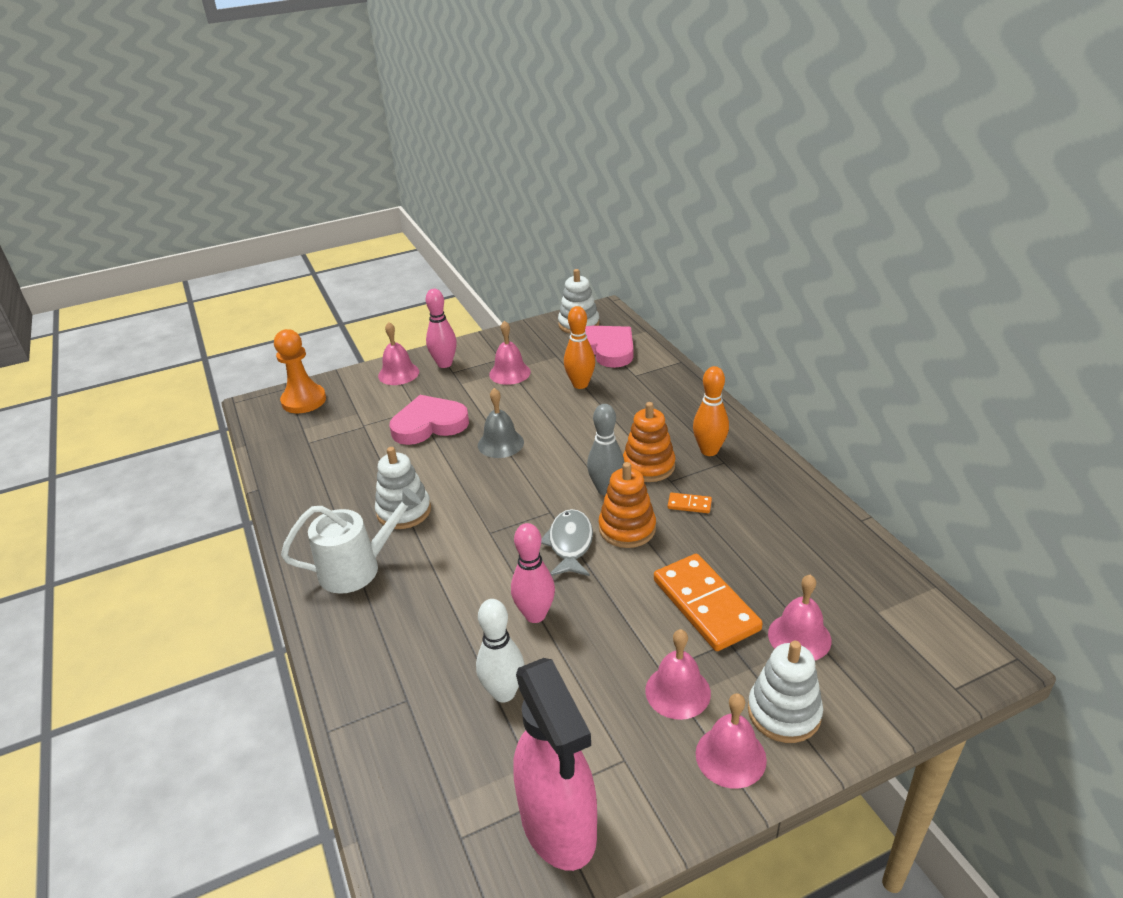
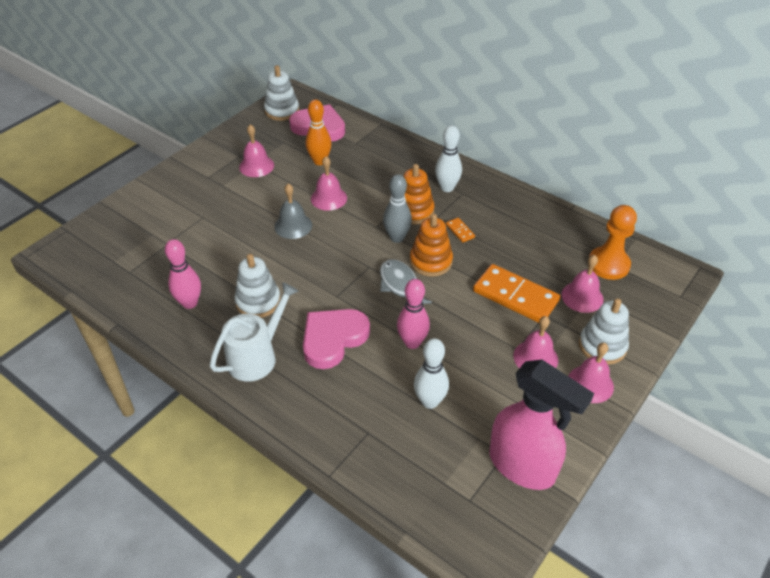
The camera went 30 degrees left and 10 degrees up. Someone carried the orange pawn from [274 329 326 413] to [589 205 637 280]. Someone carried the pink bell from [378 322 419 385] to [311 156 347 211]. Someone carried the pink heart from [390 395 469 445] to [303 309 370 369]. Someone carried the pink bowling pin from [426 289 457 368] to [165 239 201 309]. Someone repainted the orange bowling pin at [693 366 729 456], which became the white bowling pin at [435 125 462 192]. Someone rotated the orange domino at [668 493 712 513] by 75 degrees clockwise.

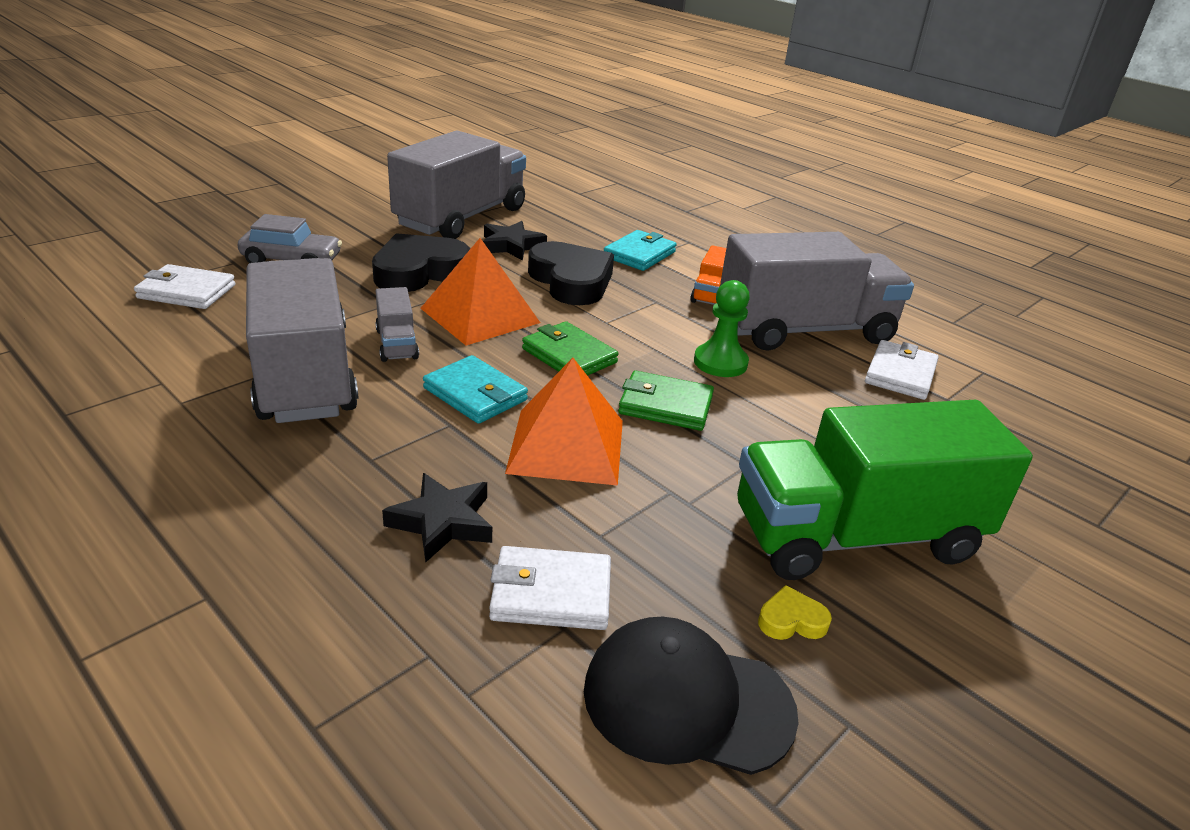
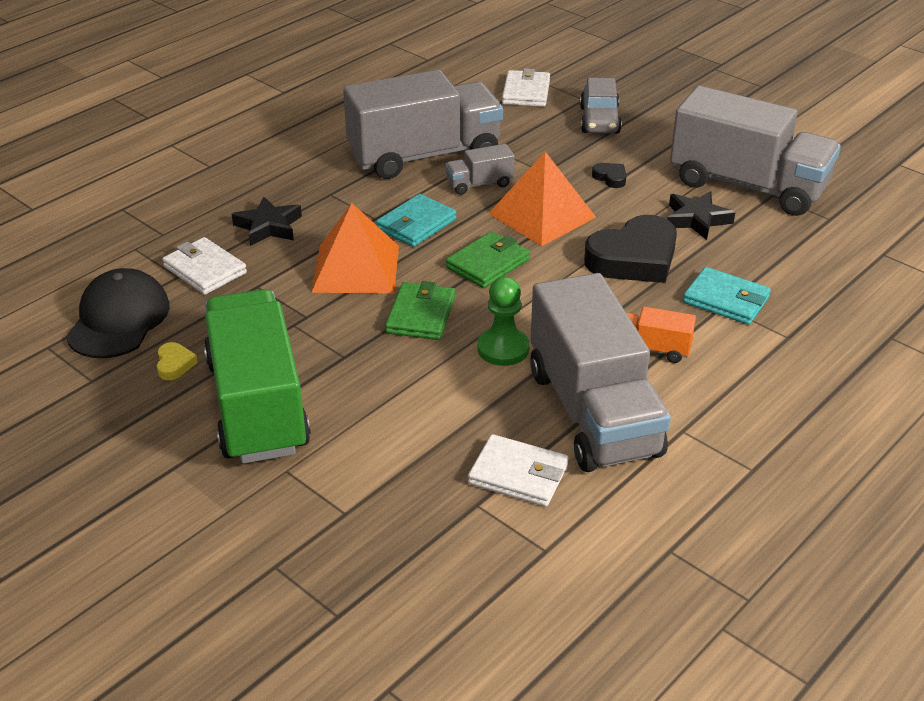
The camera went 90 degrees right and 5 degrees up. Someone rotated the white wallet at [489 546 611 630] by 45 degrees counterclockwise. Someone scaled the black heart at [372 233 470 292] by 0.42.

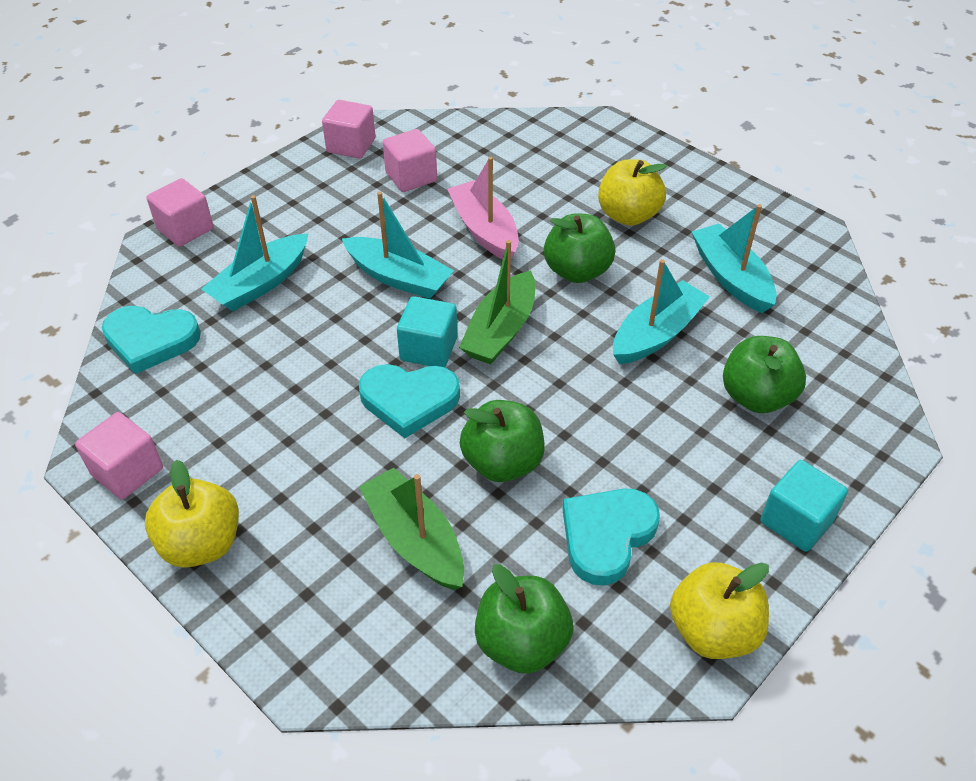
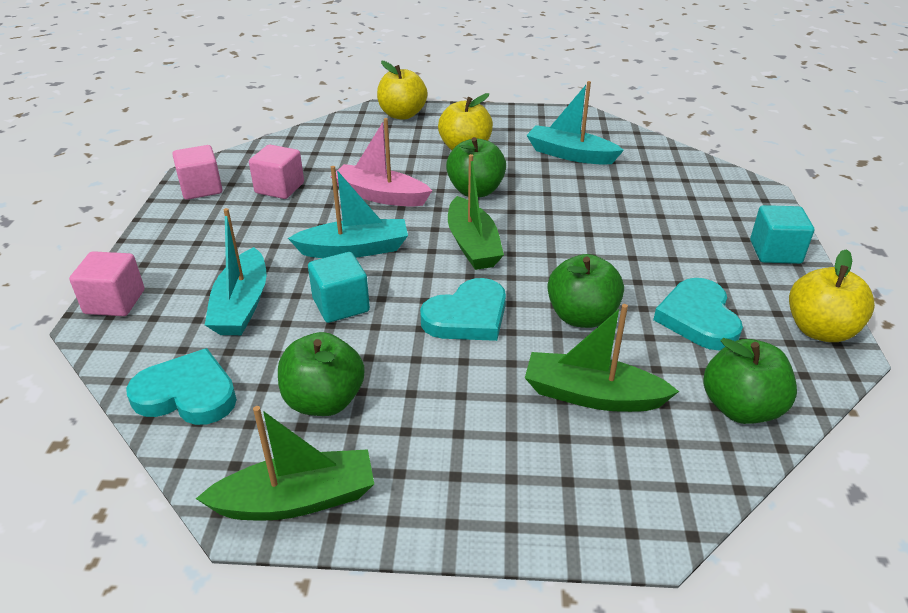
The camera went 40 degrees left and 10 degrees down. Someone took away the turquoise boat at [613 259 710 364]. Someone carried the yellow apple from [145 460 239 568] to [377 61 428 120]. Someone carried the turquoise cube from [397 296 458 367] to [308 252 370 323]. Someone carried the green apple from [723 336 806 413] to [278 332 365 416]. Someone swapped the pink cube at [75 412 163 499] for the green boat at [196 406 374 521]. Someone rotated the turquoise heart at [102 306 201 374] by 135 degrees counterclockwise.

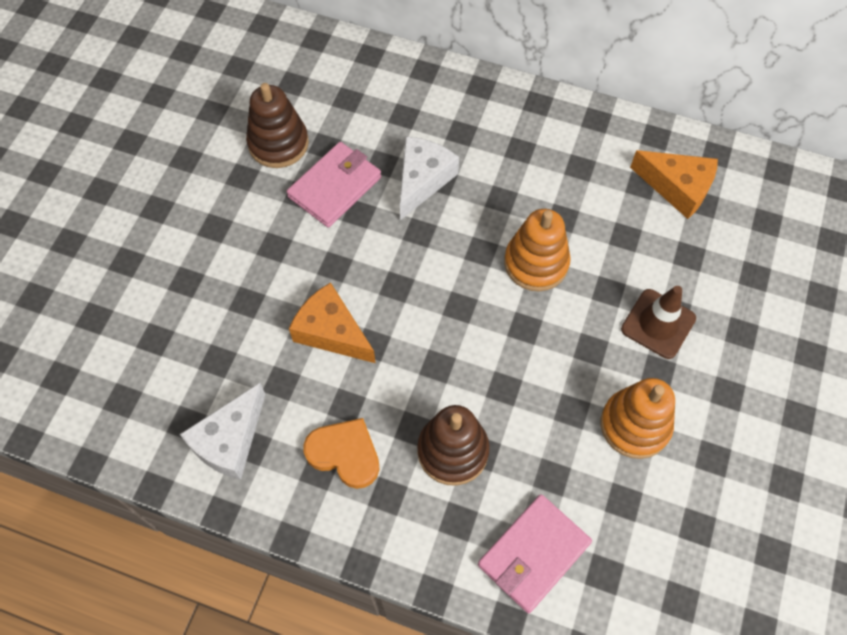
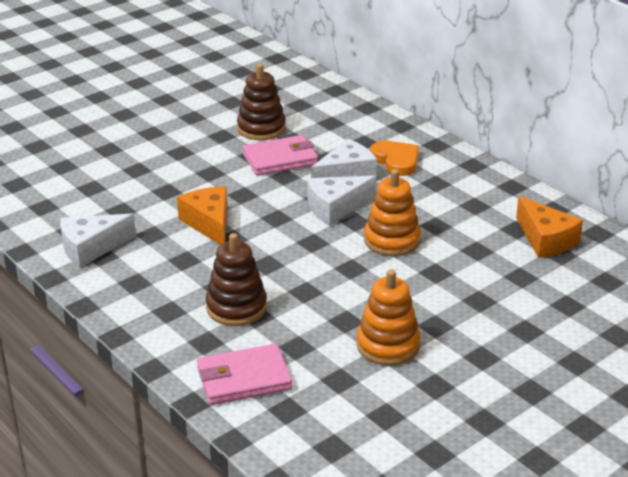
The camera went 30 degrees right and 30 degrees down. Someone took away the brown traffic cone at [621 286 696 359]. Someone put down the white cheese at [307 176 377 226]. Someone carried the orange heart from [303 418 380 489] to [371 141 419 176].

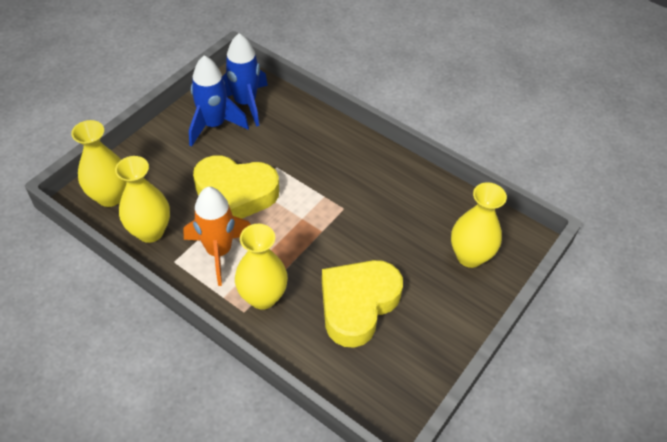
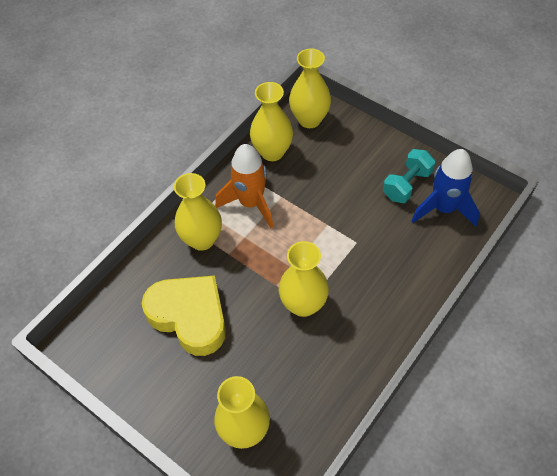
The camera went 95 degrees right and 5 degrees up. Someone took away the yellow heart at [193 155 279 219]. Someone put down the yellow vase at [279 241 329 317]. Someone swapped the blue rocket at [189 55 249 147] for the turquoise dumbbell at [383 149 435 203].

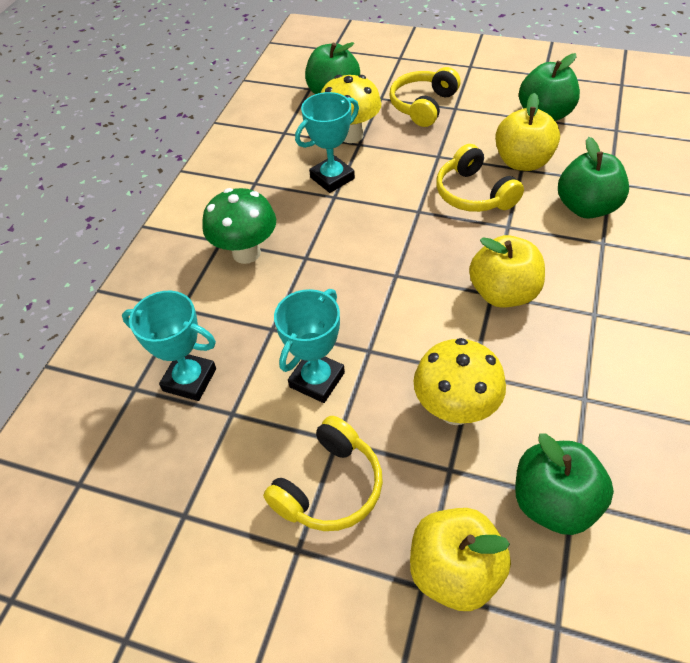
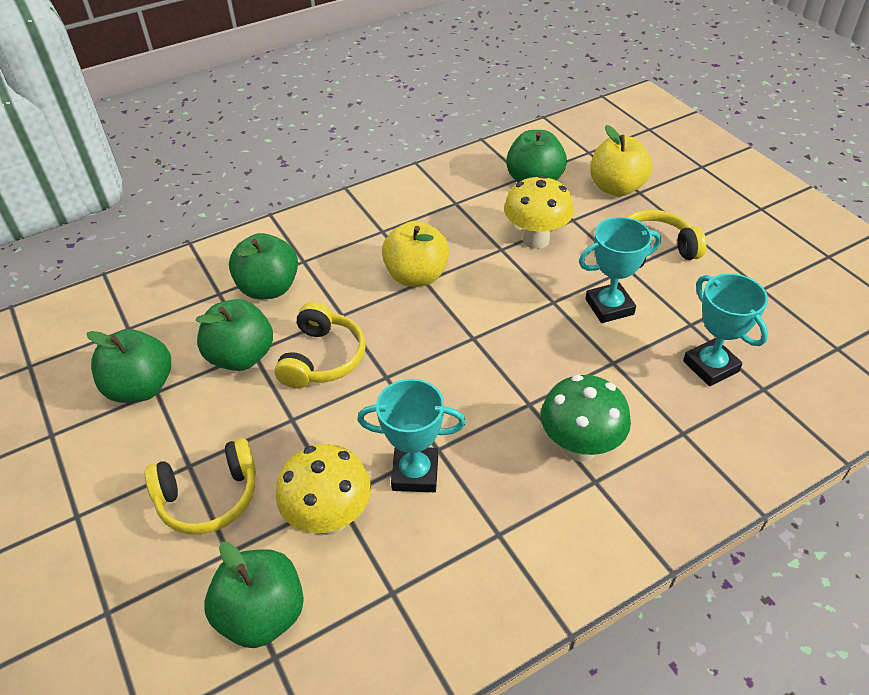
The camera went 140 degrees left and 5 degrees down. Someone repainted the yellow apple at [495 93 560 171], which became the green apple at [195 299 273 371].

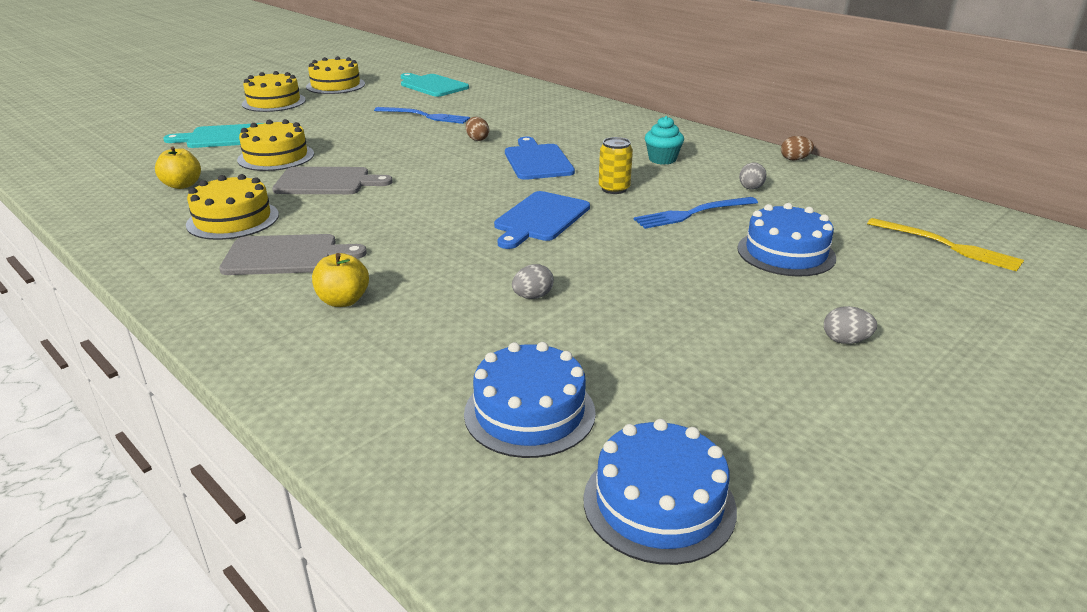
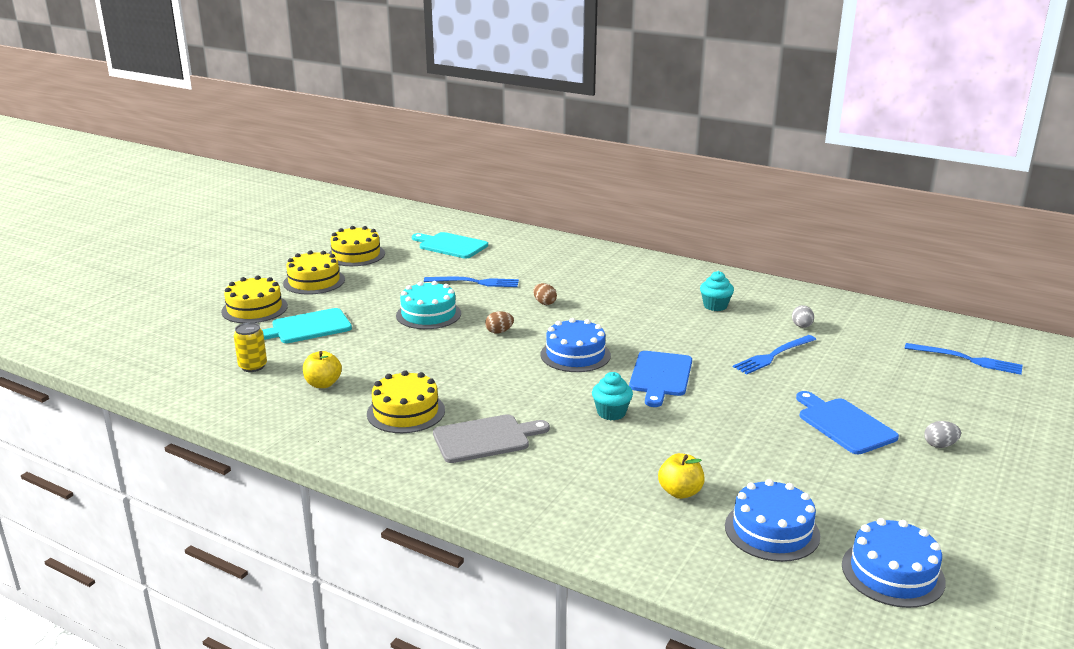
The camera went 15 degrees left and 5 degrees down. Someone took away the grey cutting board at [272 167 393 194]. Someone took away the grey egg at [512 264 554 299]. Someone put down the turquoise cake at [396 281 461 329]. Someone put down the turquoise cupcake at [592 372 633 420]. Someone carried the yellow cake from [237 119 314 171] to [221 275 288 323]. Someone carried the yellow apple from [312 253 369 307] to [658 453 705 499]. Someone carried the blue cutting board from [505 137 575 180] to [796 391 899 454]. Someone carried the yellow can from [599 137 633 194] to [234 322 267 372]. Someone carried the blue cake from [737 203 836 277] to [540 318 611 372]. Someone carried the brown egg from [781 136 814 160] to [485 311 514 333]. Someone repainted the yellow fork at [867 218 1024 272], which became the blue fork at [905 343 1023 375].

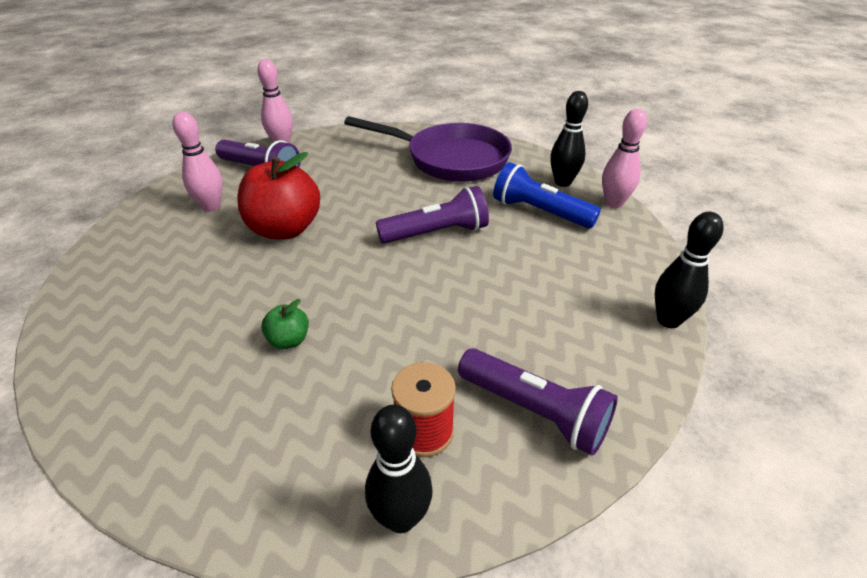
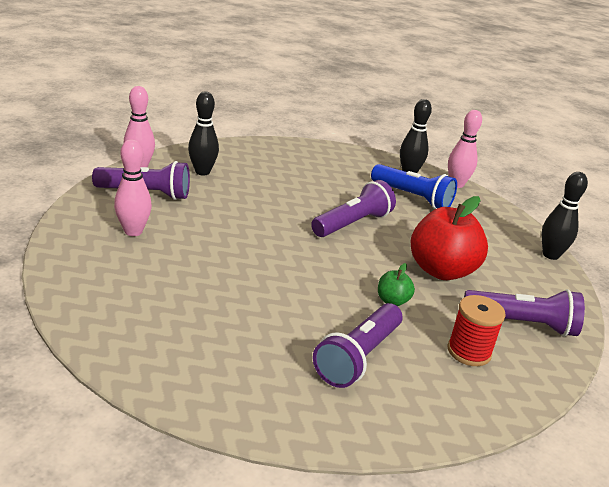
The camera went 30 degrees left and 10 degrees down. Someone took away the purple pan at [344 116 512 182]. Someone put down the purple flashlight at [313 303 403 388]. Someone carried the red apple from [237 152 320 239] to [411 196 488 280]. Someone carried the green apple from [261 299 309 349] to [378 263 415 306]. Someone carried the black bowling pin from [365 405 433 533] to [188 91 219 175]. Someone rotated the blue flashlight at [493 162 601 229] by 150 degrees counterclockwise.

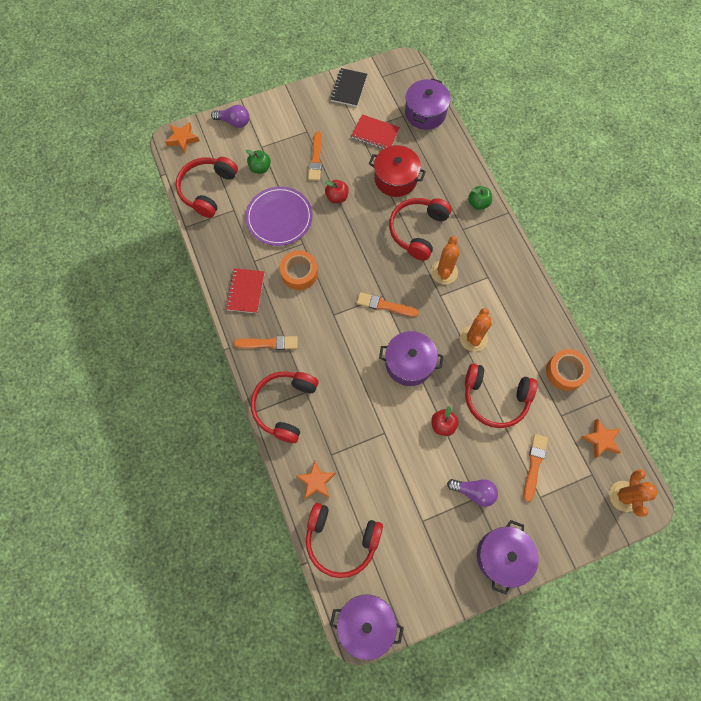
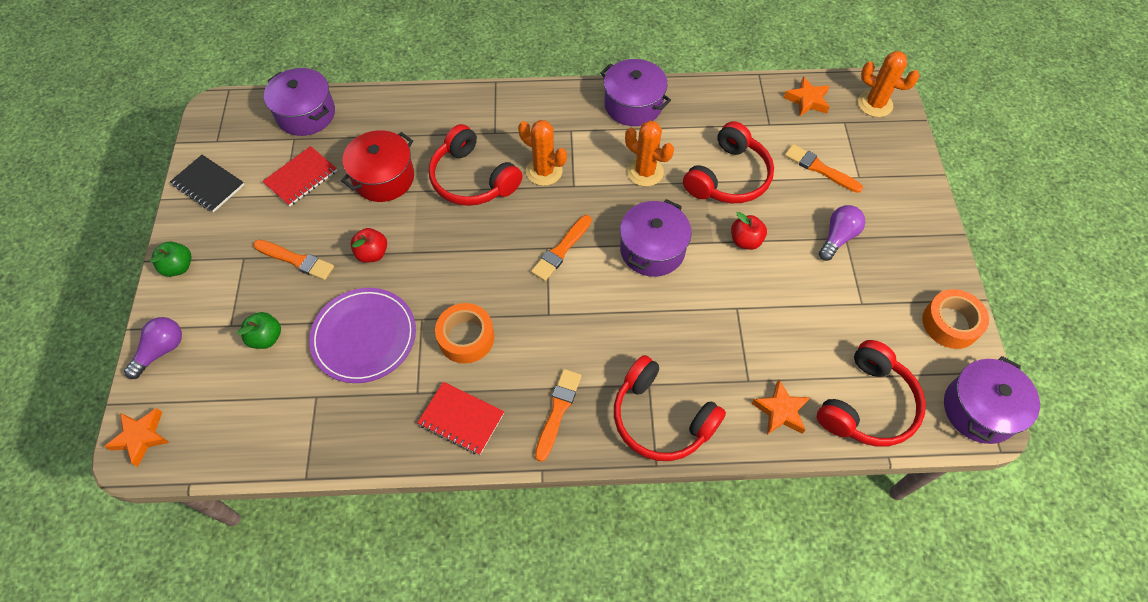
The camera went 70 degrees left and 10 degrees down. Someone took away the red headphones at [176 157 238 218]. Someone carried the green apple from [468 186 492 210] to [150 242 192 277]. Someone carried the purple pot from [477 520 539 595] to [600 59 671 126]. Someone carried the orange tape from [546 349 590 391] to [922 289 989 349].

